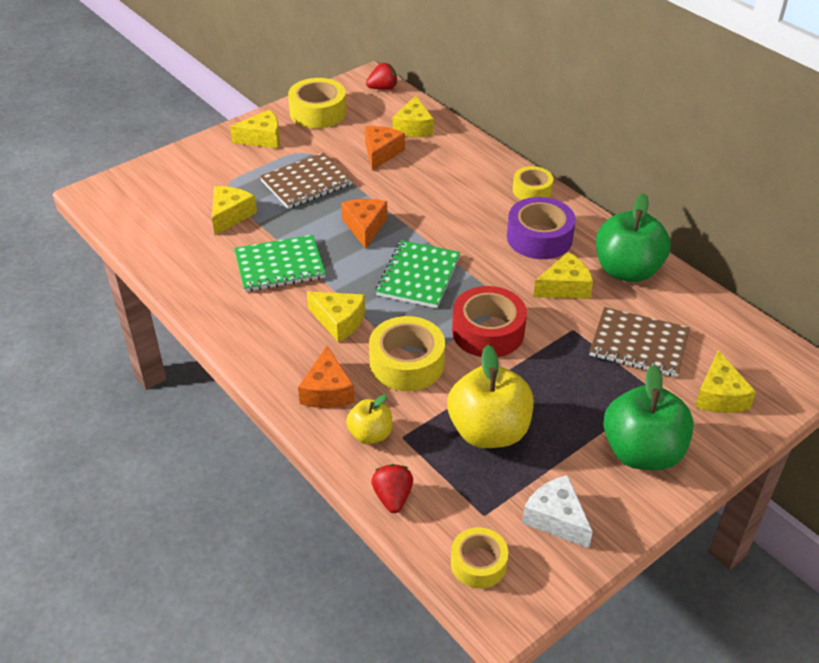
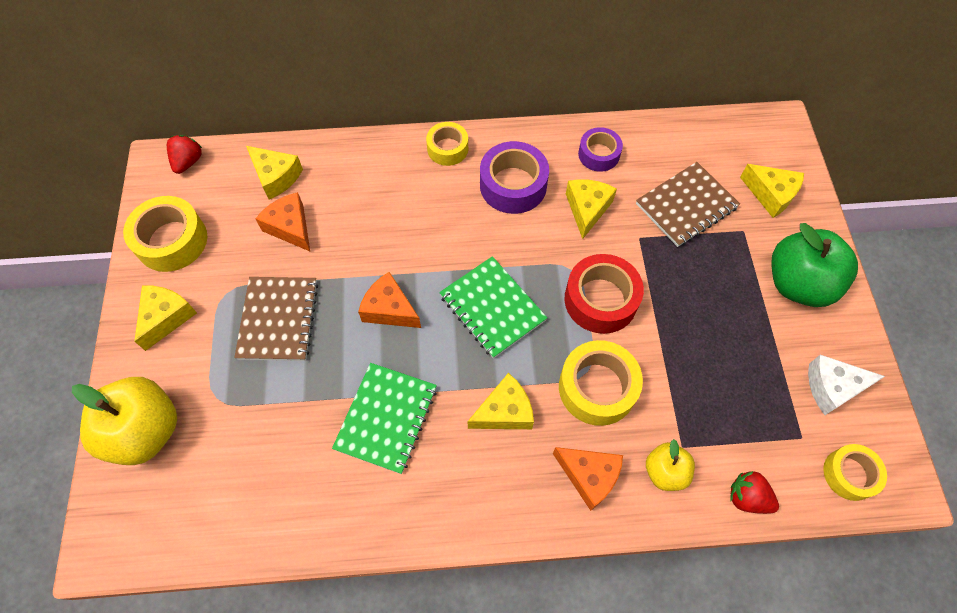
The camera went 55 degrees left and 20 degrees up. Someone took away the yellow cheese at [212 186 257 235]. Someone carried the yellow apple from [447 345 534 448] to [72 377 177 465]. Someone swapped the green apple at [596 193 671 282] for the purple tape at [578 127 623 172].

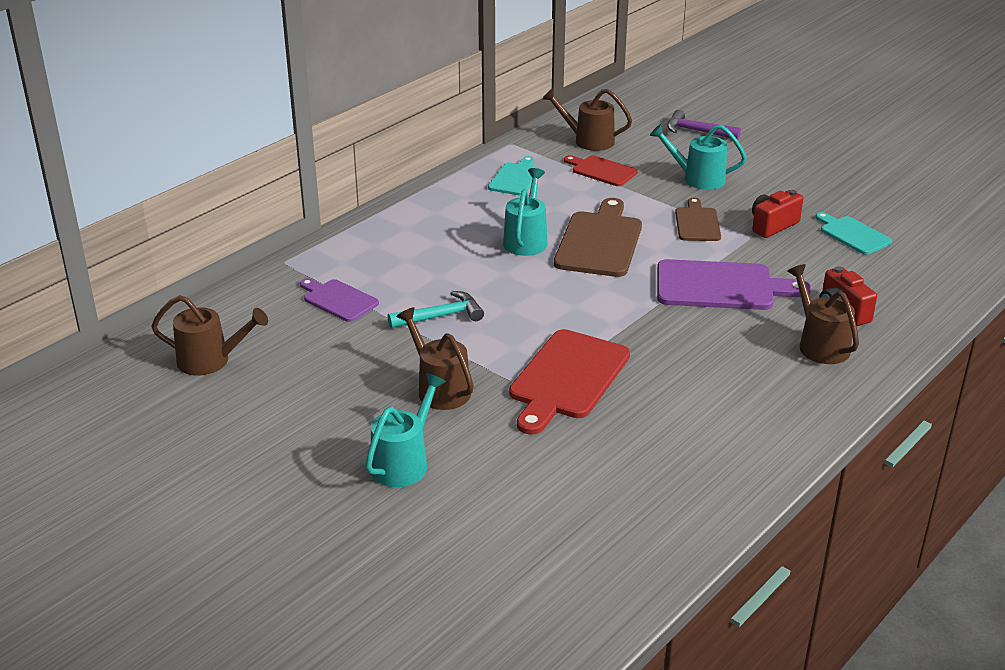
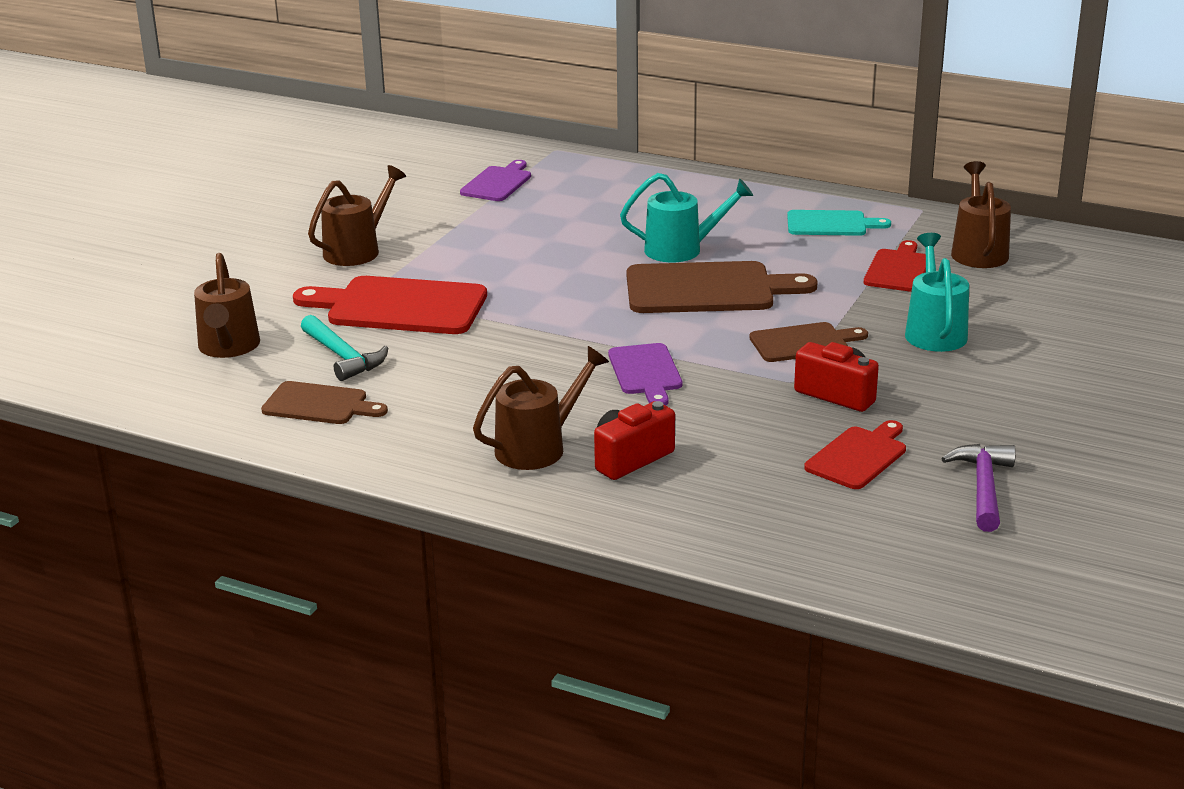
The camera went 75 degrees right and 5 degrees down. Someone took away the turquoise watering can at [365 373 446 487]. Someone put down the brown cutting board at [261 381 388 424]. Someone carried the brown watering can from [151 295 268 376] to [194 253 260 358]. Someone carried the turquoise hammer from [388 291 484 328] to [301 315 388 381]. Someone carried the purple hammer from [667 110 741 140] to [941 444 1016 532]. Someone repainted the turquoise cutting board at [815 212 892 255], which became the red cutting board at [804 420 906 489]. Someone scaled the purple cutting board at [657 259 811 310] by 0.58.

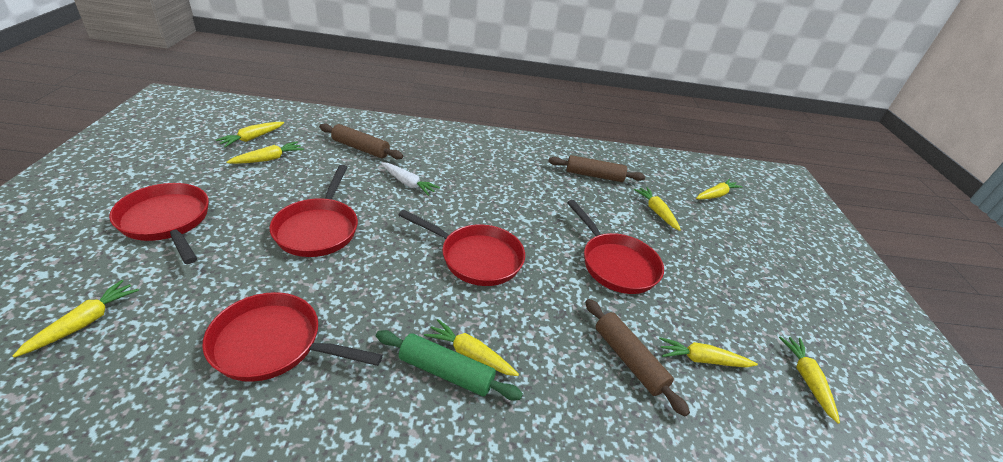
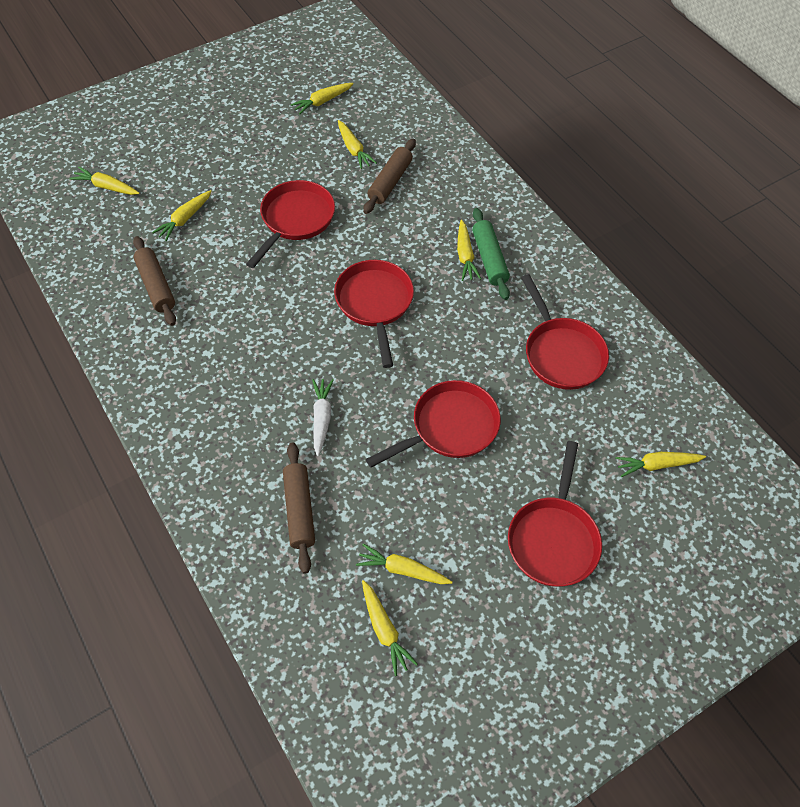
The camera went 120 degrees left and 20 degrees up. Someone rotated the yellow carrot at [216 122 284 147] by 60 degrees clockwise.

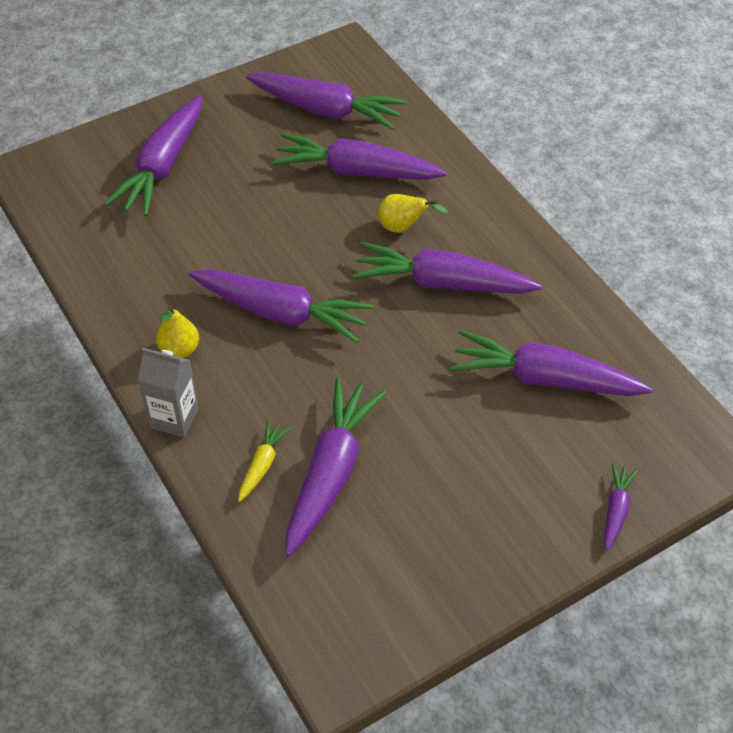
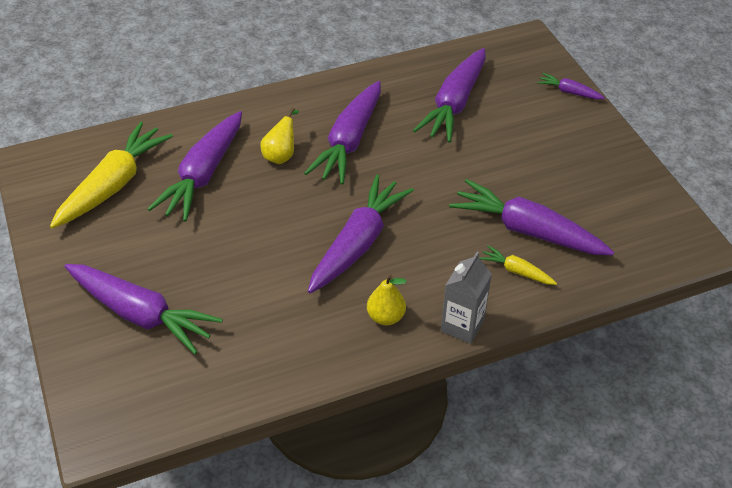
The camera went 80 degrees left and 5 degrees down. Someone repainted the purple carrot at [246 72 407 130], which became the yellow carrot at [50 122 173 228].

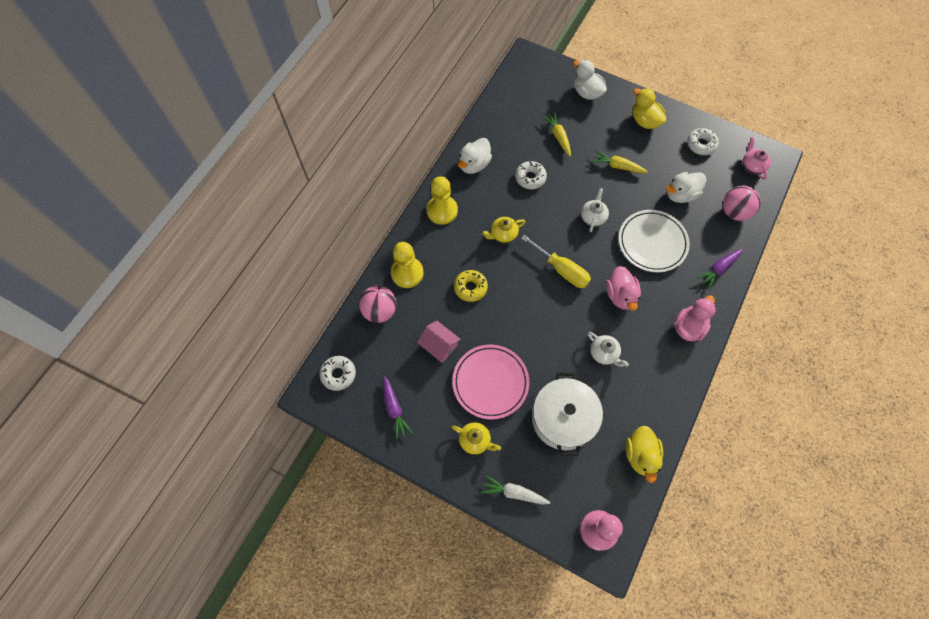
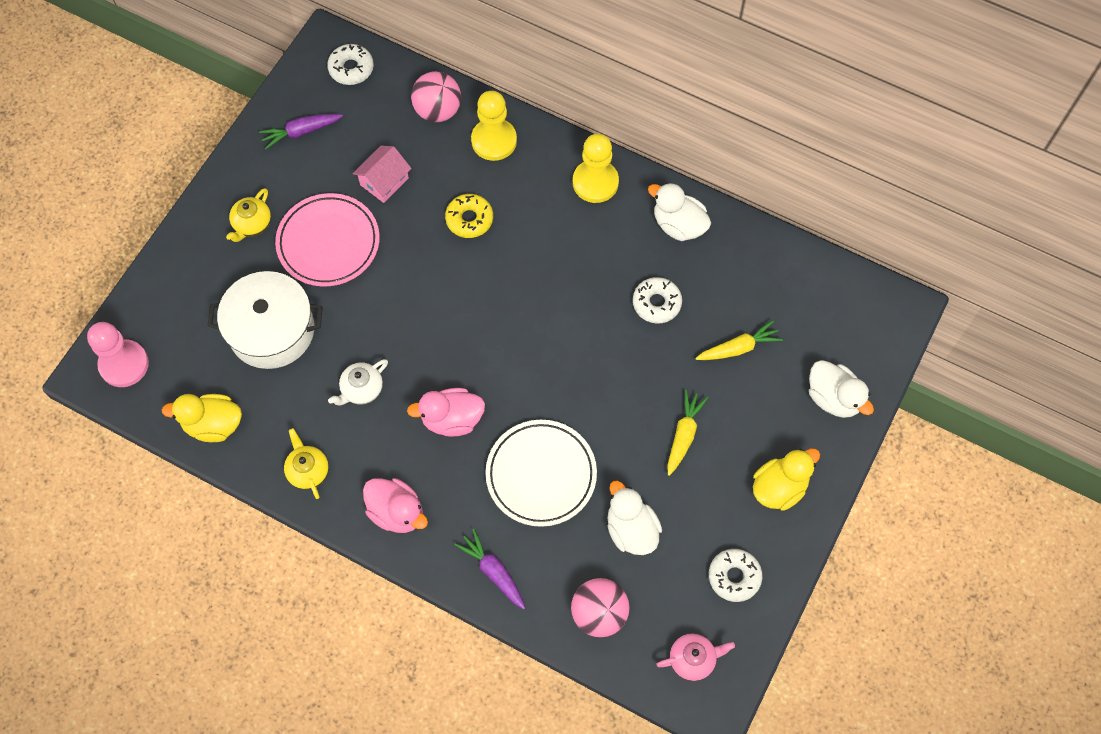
The camera went 90 degrees right and 0 degrees up. Someone took away the white carrot at [481 475 550 505]. Someone took away the yellow screwdriver at [521 235 591 288]. Someone took away the white teapot at [581 188 609 232]. Someone carried the yellow teapot from [482 217 525 243] to [284 428 329 499]. Someone rotated the white duck at [573 60 607 100] by 90 degrees clockwise.

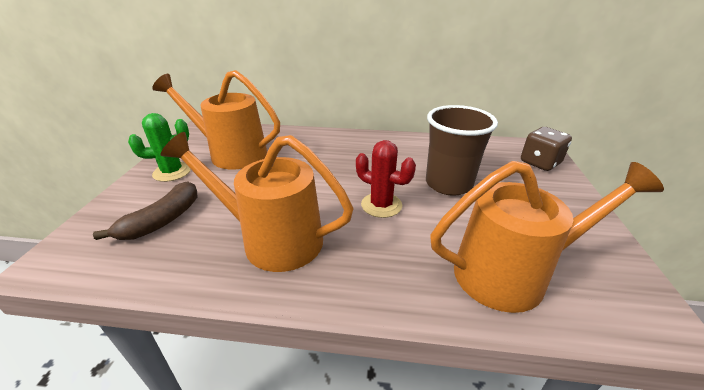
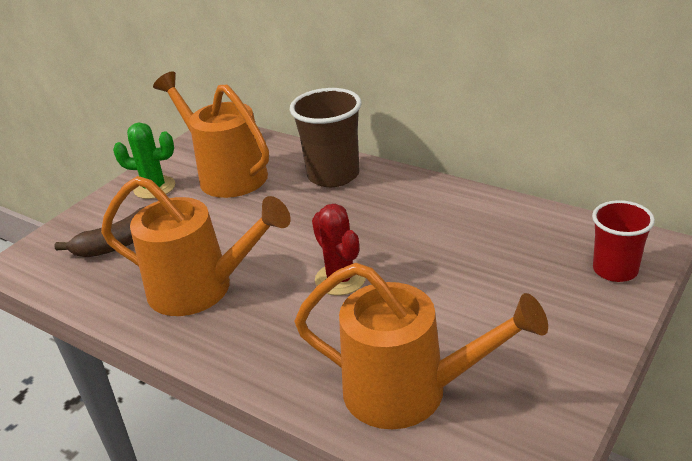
The camera went 30 degrees right and 0 degrees up. Someone carried the brown cup from [426 105 498 196] to [290 88 362 187]. Someone swapped the brown dice at [521 127 572 171] for the red cup at [592 200 655 282]. Someone rotated the orange watering can at [161 132 354 272] by 150 degrees clockwise.

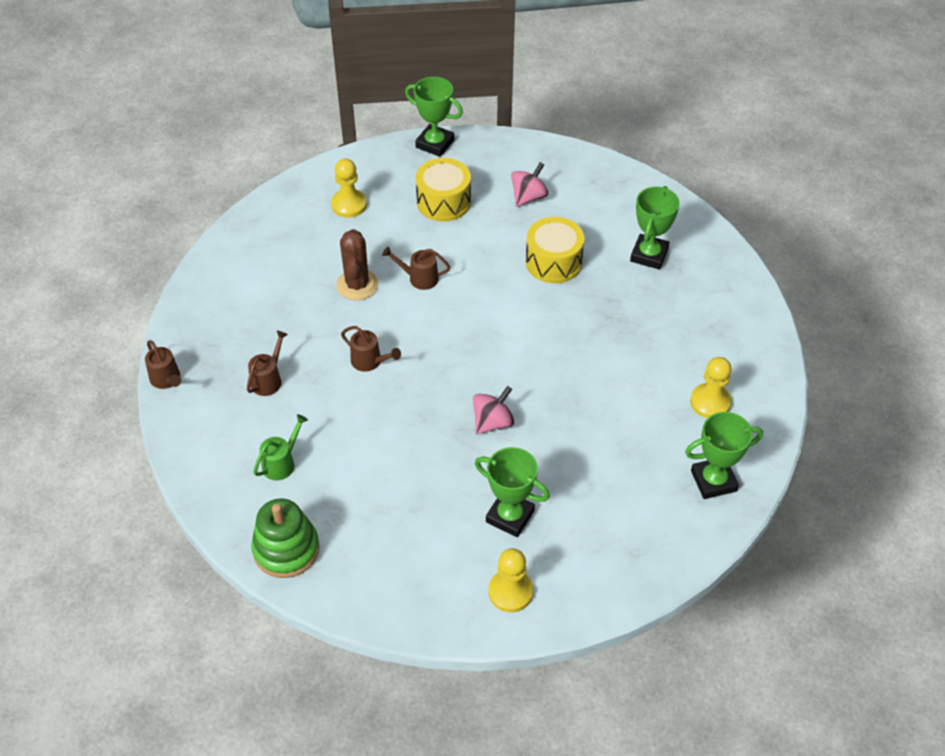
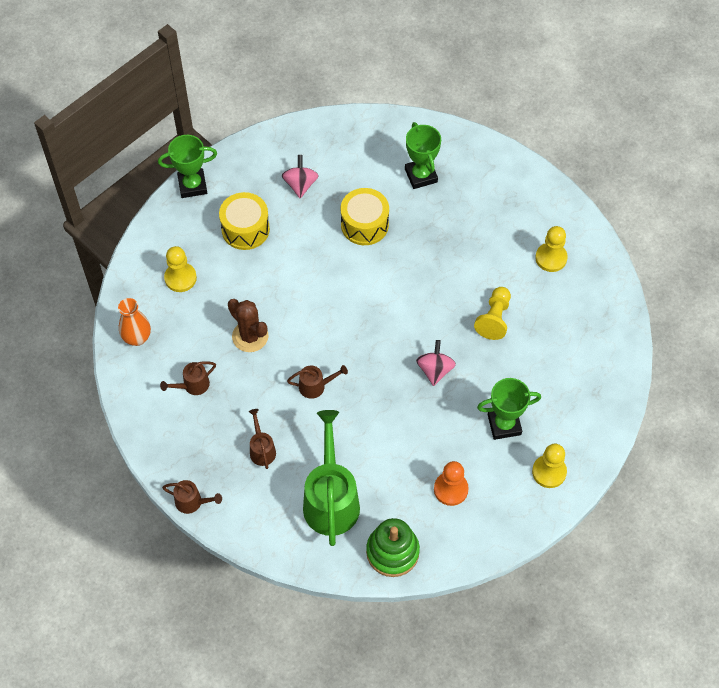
The camera went 40 degrees left and 10 degrees up. Someone took away the green trophy at [685 412 763 499]. Someone put down the orange vase at [118 298 151 346]. Someone put down the orange pawn at [434 461 469 506]. Someone put down the yellow pawn at [474 287 511 340]. Someone carried the brown watering can from [382 246 450 290] to [160 361 216 395]. Someone scaled the green watering can at [253 414 308 480] by 2.13.

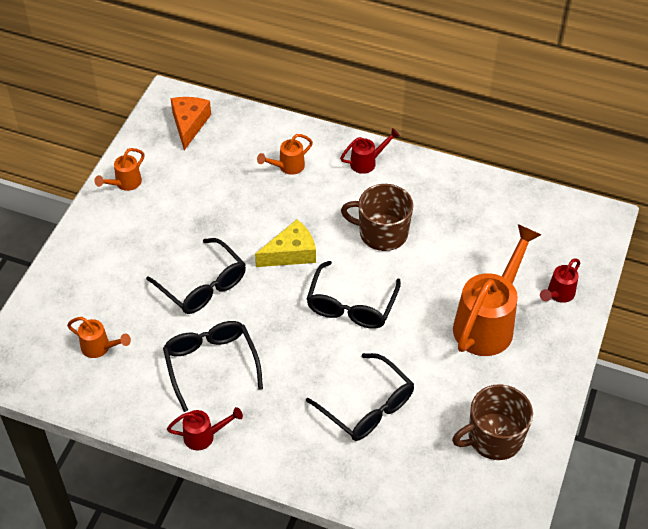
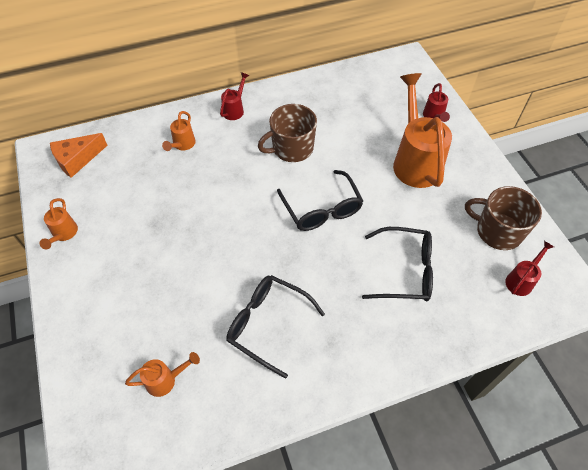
The camera went 40 degrees left and 5 degrees up. Someone took away the black glasses at [146 238 246 314]. Someone took away the yellow cheese at [255 219 316 267]. Someone carried the red watering can from [167 407 243 450] to [505 241 554 296]. Someone rotated the orange cheese at [171 97 211 150] by 90 degrees counterclockwise. Someone rotated the brown mug at [452 384 533 460] by 90 degrees clockwise.

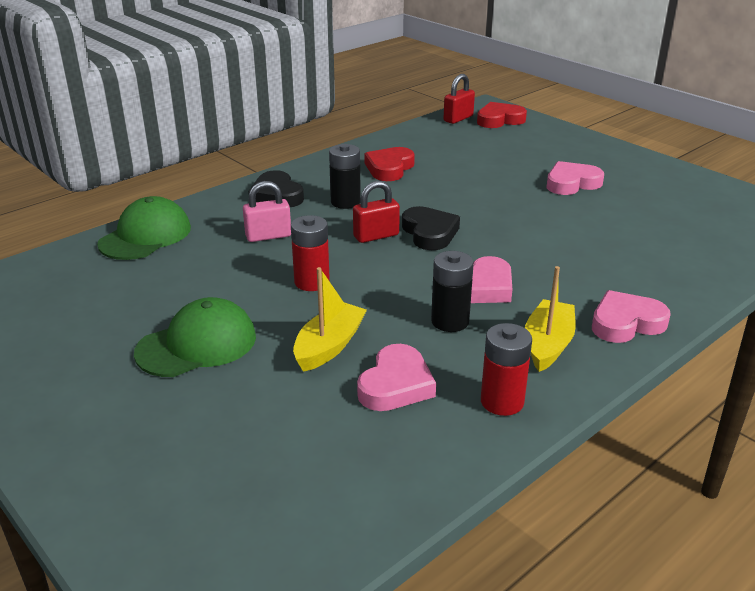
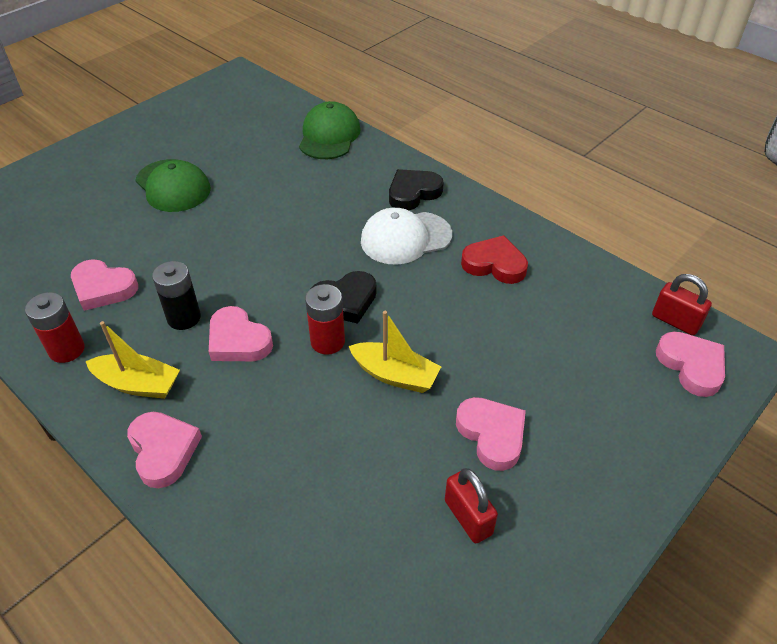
The camera went 85 degrees right and 15 degrees up. Someone took away the pink padlock at [243 181 291 242]. Someone carried the red battery from [291 215 330 291] to [305 284 345 355]. Someone carried the yellow boat from [293 267 367 372] to [349 311 441 393]. Someone carried the red padlock from [353 181 400 243] to [445 468 498 543]. Someone swapped the black battery at [329 144 361 209] for the white cap at [361 208 452 265]. Someone repainted the red heart at [477 102 527 128], which became the pink heart at [656 332 725 397]. Someone rotated the green cap at [97 196 191 260] by 105 degrees counterclockwise.

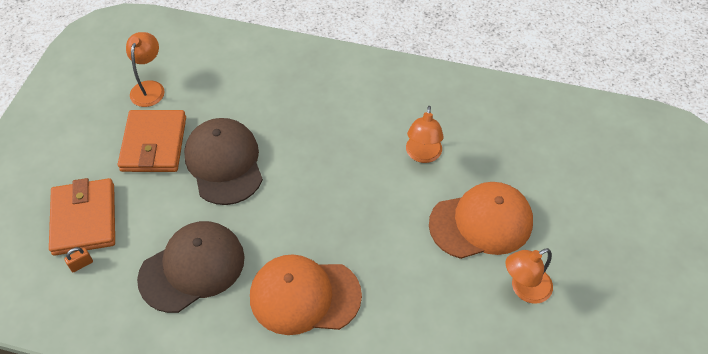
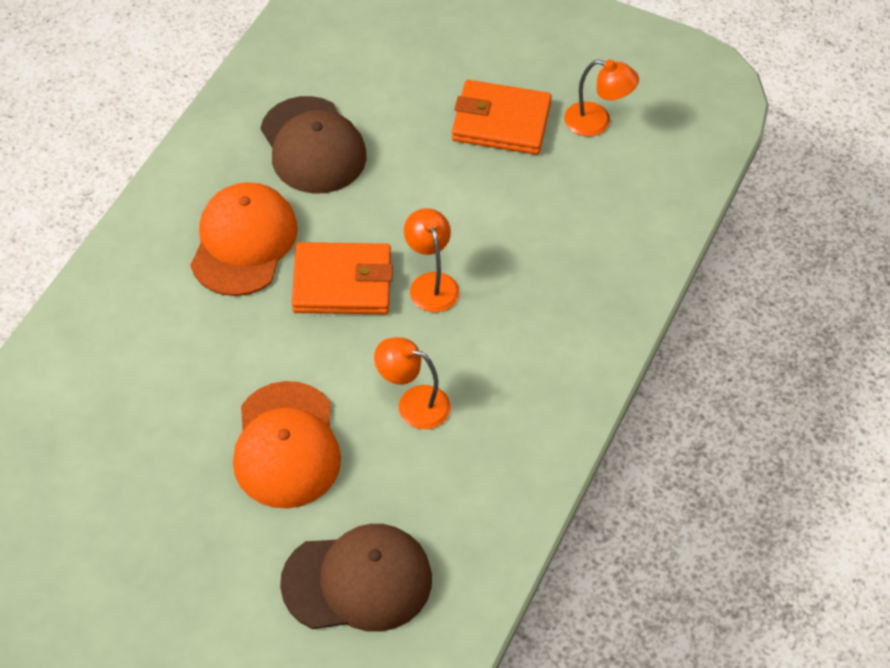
The camera went 100 degrees right and 0 degrees up. Someone took away the orange padlock at [64 247 93 272]. Someone carried the orange wallet from [49 178 115 256] to [292 242 393 314]. Someone carried the brown cap from [184 118 263 205] to [280 524 432 632]. Someone carried the orange lamp from [505 248 553 304] to [404 208 460 313].

